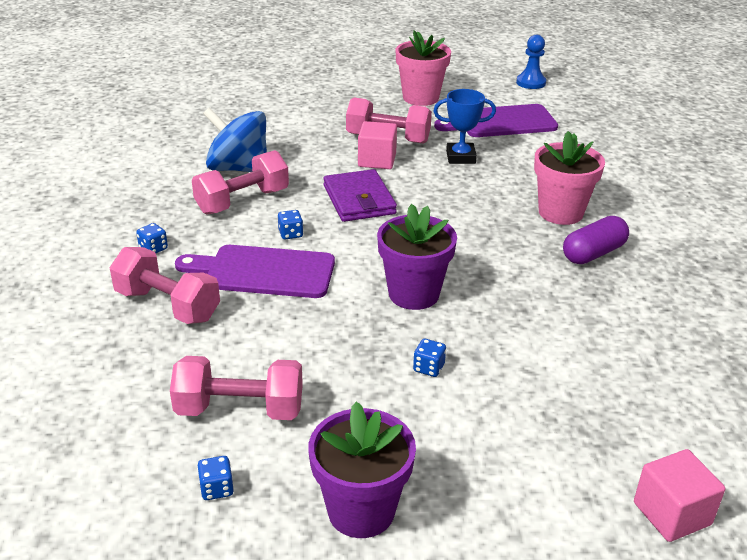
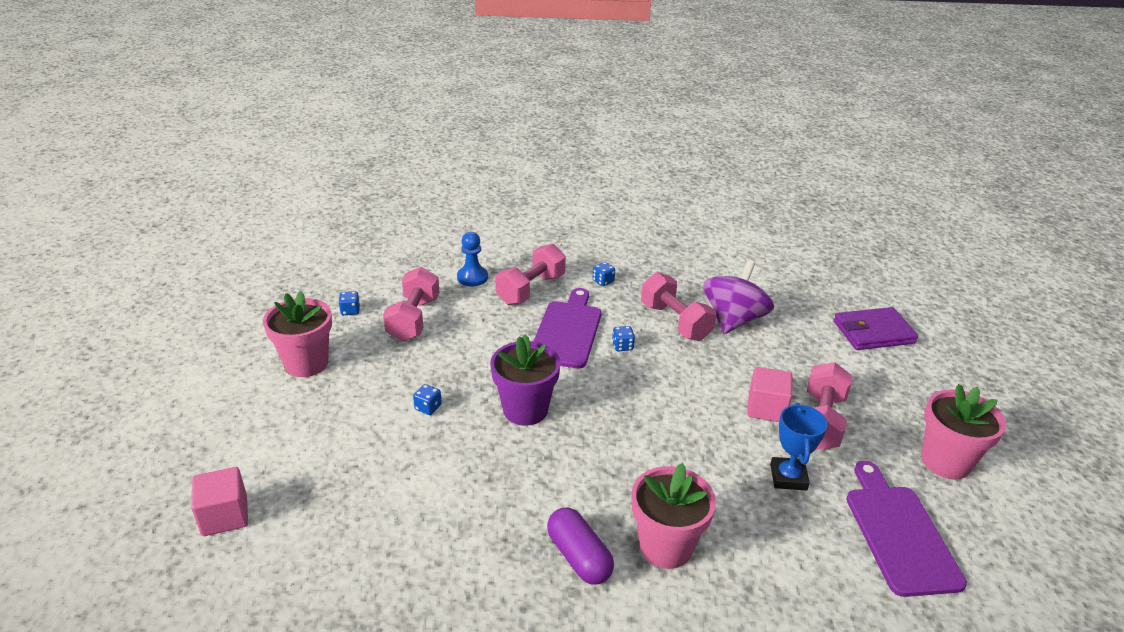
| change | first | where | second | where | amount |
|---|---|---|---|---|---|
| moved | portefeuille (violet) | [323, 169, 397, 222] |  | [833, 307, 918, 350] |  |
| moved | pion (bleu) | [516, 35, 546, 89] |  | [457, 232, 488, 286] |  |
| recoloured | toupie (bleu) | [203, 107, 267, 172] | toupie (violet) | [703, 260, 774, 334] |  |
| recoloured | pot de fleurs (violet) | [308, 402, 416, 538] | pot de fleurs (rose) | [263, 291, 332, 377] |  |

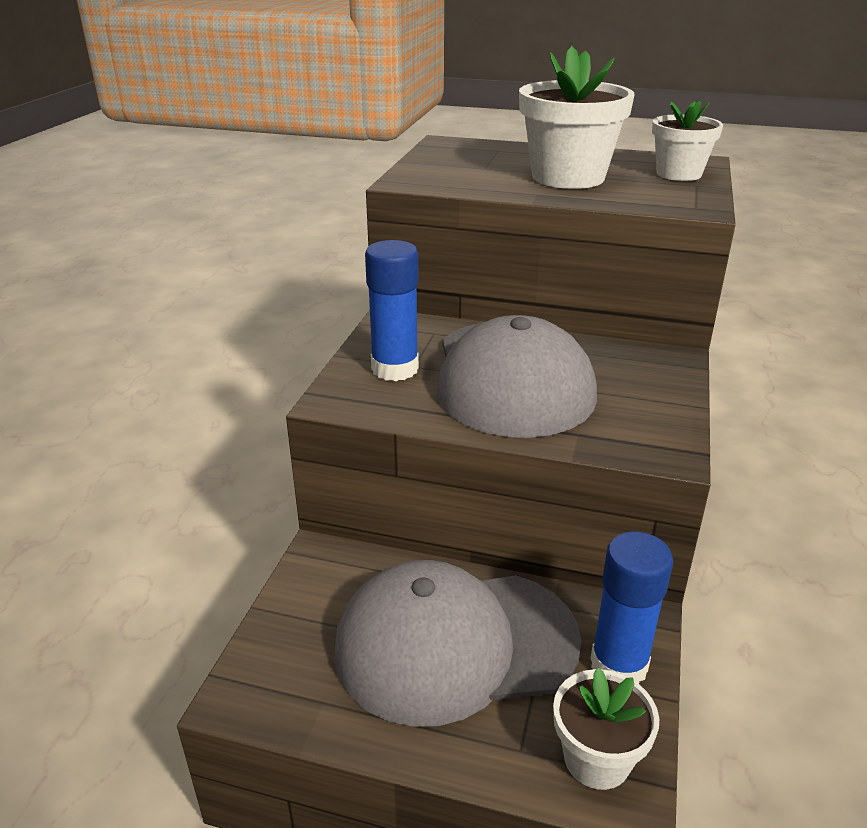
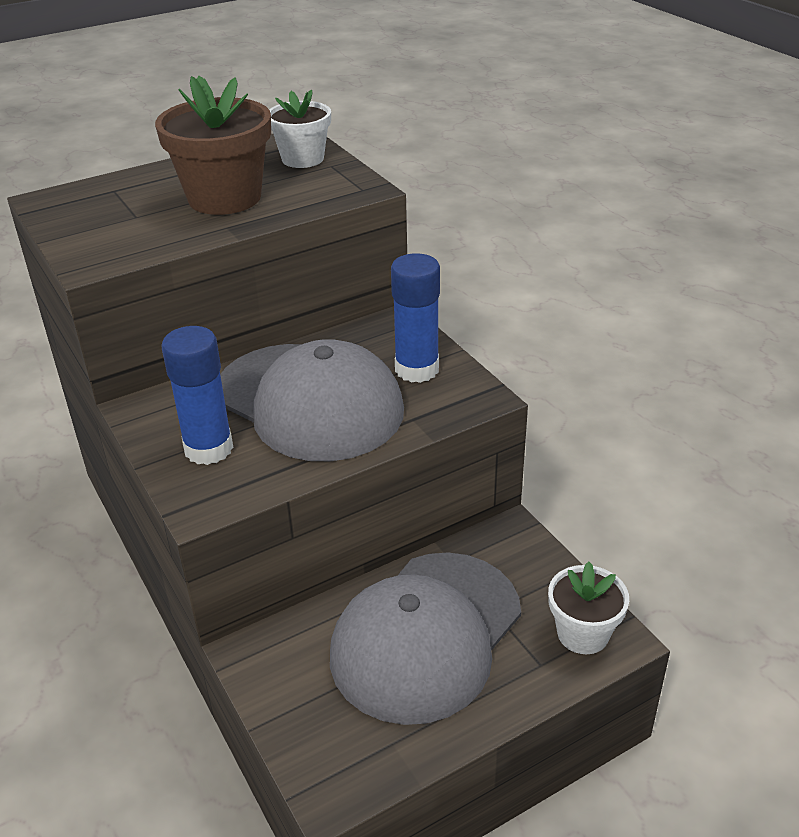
| change | first | where | second | where | amount |
|---|---|---|---|---|---|
| moved | bâton de colle (bleu) | [590, 532, 673, 684] |  | [391, 253, 440, 383] |  |
| recoloured | pot de fleurs (blanc) | [519, 46, 635, 189] | pot de fleurs (marron) | [155, 76, 271, 215] |  |

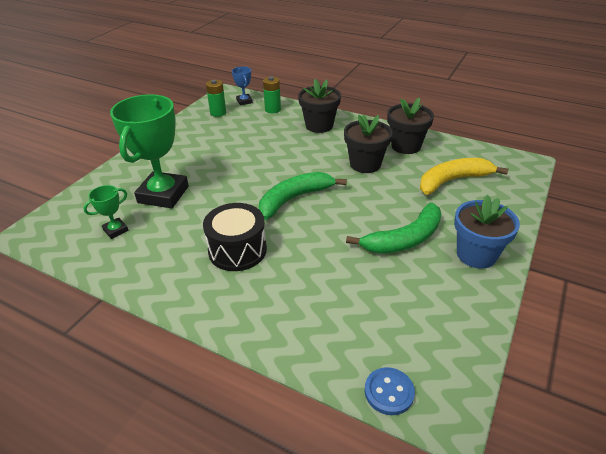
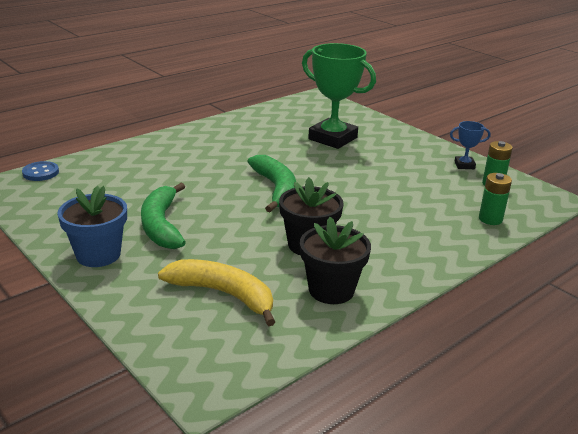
| change | first | where | second | where | amount |
|---|---|---|---|---|---|
| removed | trophée (vert) | [84, 185, 129, 239] |  |  |  |
| removed | tambour (noir) | [203, 203, 267, 271] |  |  |  |
| removed | pot de fleurs (noir) | [298, 79, 341, 133] |  |  |  |
| moved | trophée (bleu) | [232, 67, 253, 105] |  | [450, 121, 491, 169] |  |
| turned | banane (jaune) | [420, 158, 508, 195] |  | [158, 259, 275, 326] | 60 degrees counterclockwise |

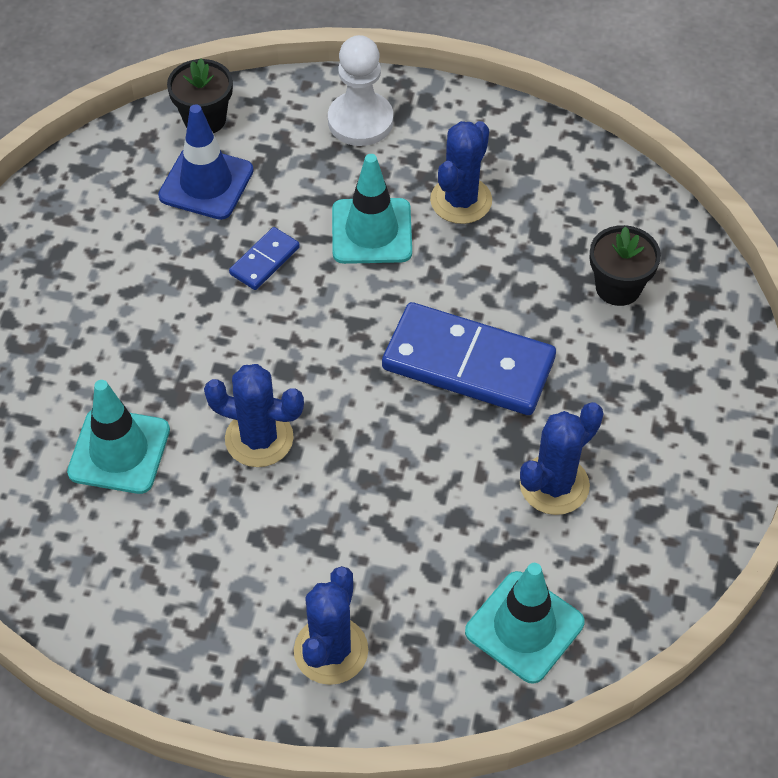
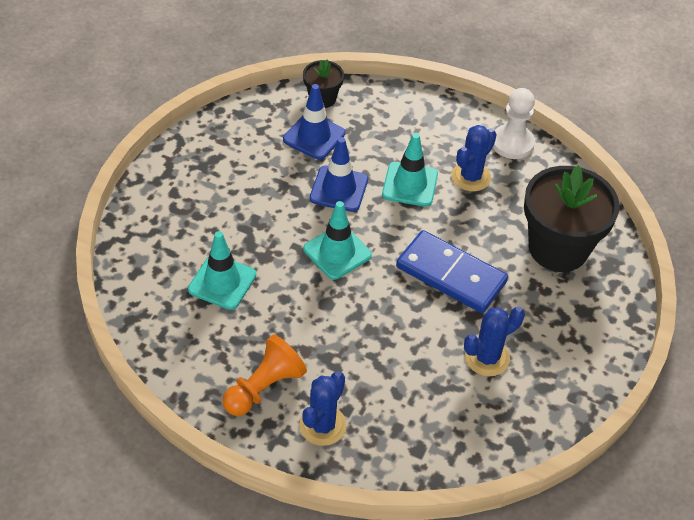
| change | first | where | second | where | amount |
|---|---|---|---|---|---|
| removed | cactus (bleu) | [204, 364, 304, 467] |  |  |  |
| added |  |  | pion (orange) | [222, 334, 307, 416] |  |
| moved | pion (blanc) | [328, 35, 393, 146] |  | [493, 88, 535, 159] |  |
| moved | cône de chantier (turquoise) | [465, 563, 585, 684] |  | [303, 201, 372, 280] |  |
| replaced | domino (bleu) | [229, 227, 300, 290] | cône de chantier (bleu) | [310, 137, 368, 212] |  |
| resized | pot de fleurs (noir) | [590, 225, 661, 306] |  | [524, 165, 620, 272] | x2.02 |

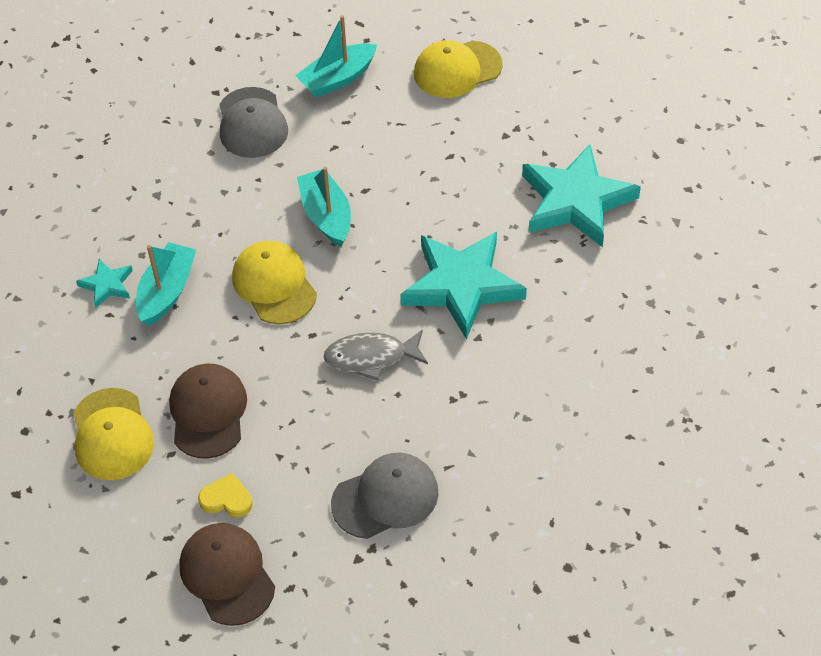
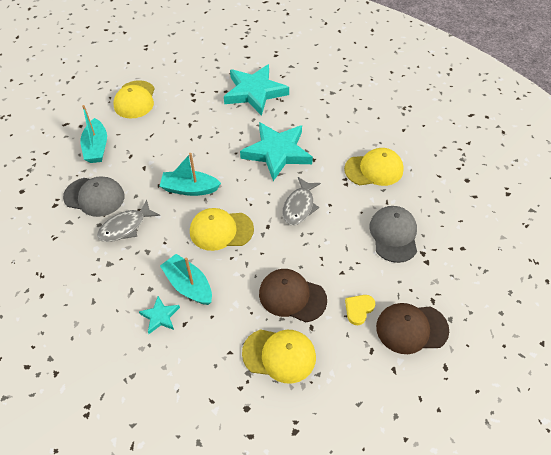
| change | first | where | second | where | amount |
|---|---|---|---|---|---|
| added |  |  | poisson (gris) | [97, 200, 160, 242] |  |
| added |  |  | casquette (jaune) | [344, 148, 404, 186] |  |

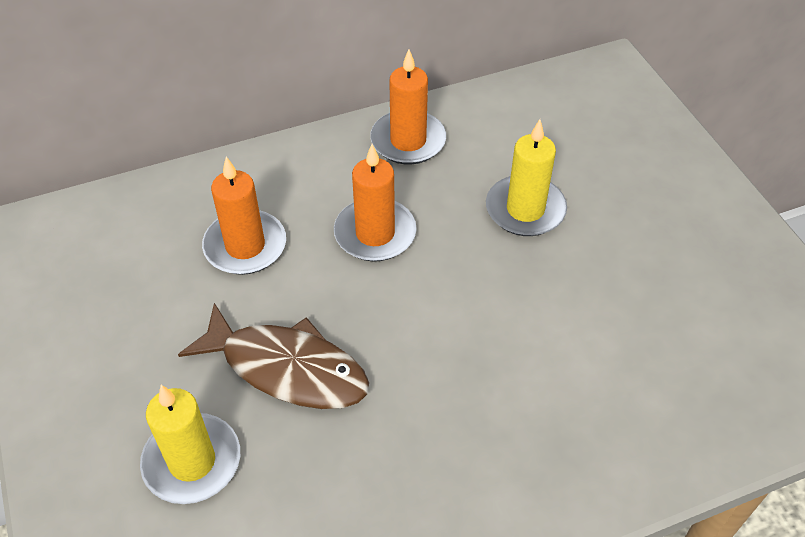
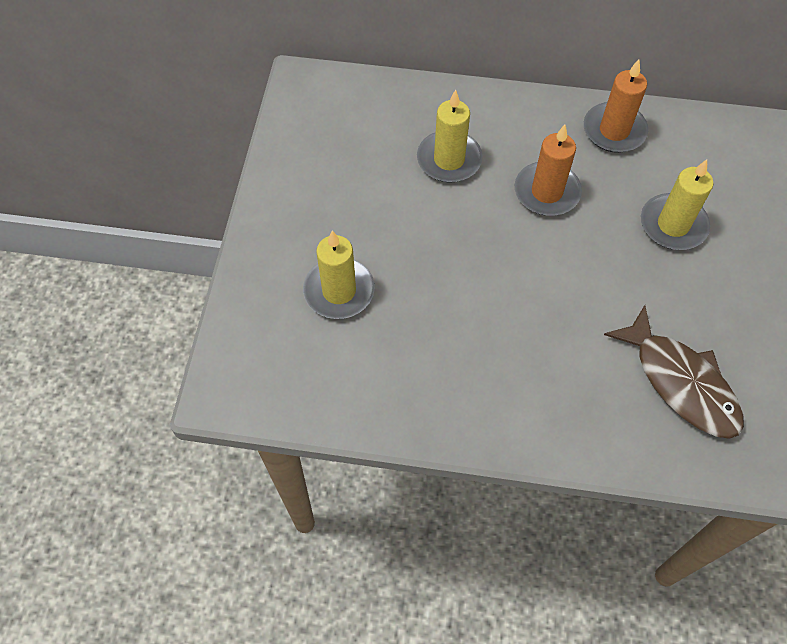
| change | first | where | second | where | amount |
|---|---|---|---|---|---|
| moved | poisson (marron) | [178, 303, 369, 409] |  | [604, 305, 744, 439] |  |
| recoloured | bougie (orange) | [202, 157, 286, 275] | bougie (jaune) | [417, 90, 483, 183] |  |

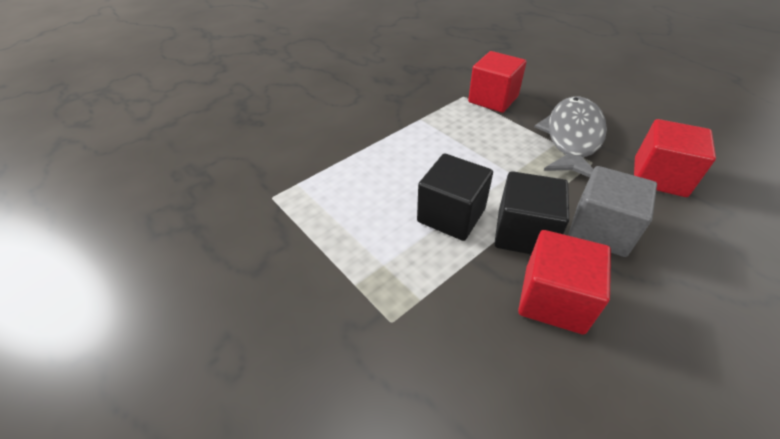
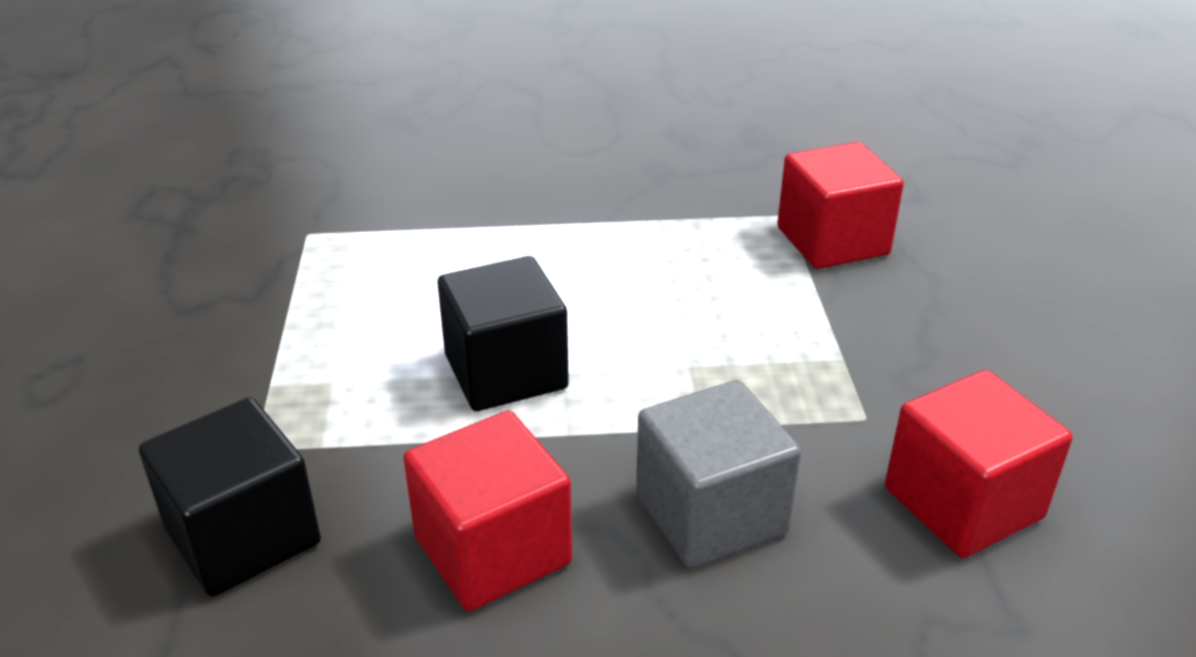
| change | first | where | second | where | amount |
|---|---|---|---|---|---|
| removed | poisson (gris) | [535, 97, 607, 177] |  |  |  |
| moved | cube (noir) | [494, 171, 569, 254] |  | [139, 397, 321, 597] |  |

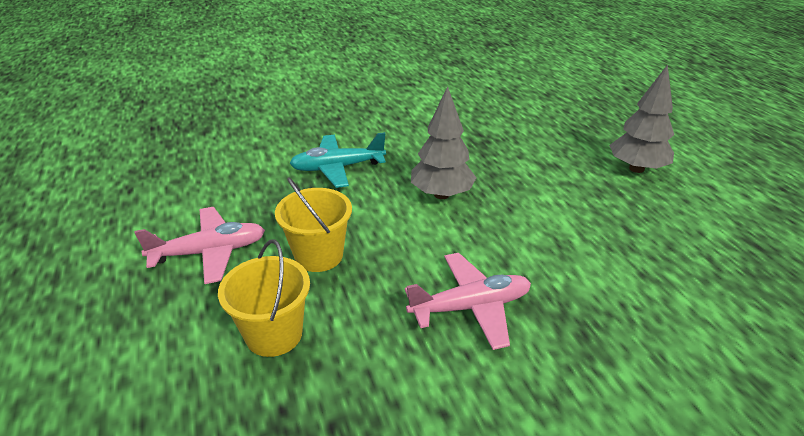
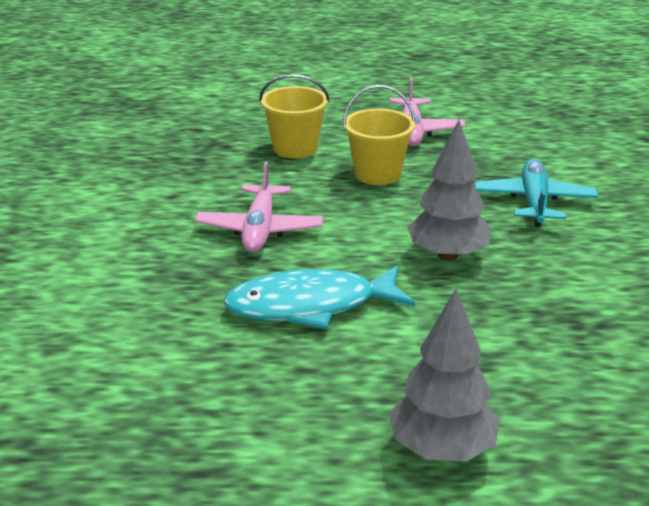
| change | first | where | second | where | amount |
|---|---|---|---|---|---|
| added |  |  | poisson (turquoise) | [223, 265, 415, 329] |  |

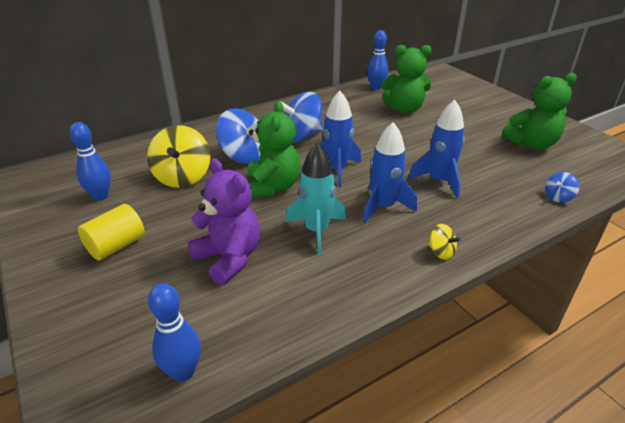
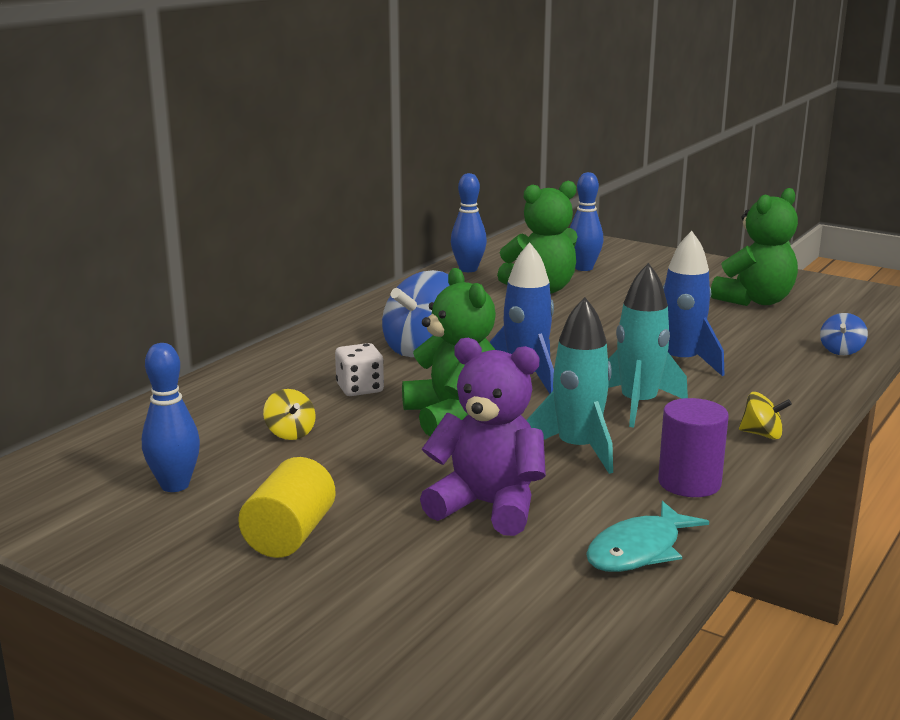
| change | first | where | second | where | amount |
|---|---|---|---|---|---|
| added |  |  | poisson (turquoise) | [586, 501, 709, 572] |  |
| added |  |  | cylindre (violet) | [658, 398, 729, 497] |  |
| moved | quille (bleu) | [148, 283, 201, 382] |  | [570, 172, 604, 271] |  |
| replaced | toupie (bleu) | [216, 108, 261, 164] | dé (blanc) | [335, 343, 384, 396] |  |
| recoloured | fusée (bleu) | [363, 122, 417, 223] | fusée (turquoise) | [608, 263, 688, 427] |  |
| resized | toupie (jaune) | [147, 125, 211, 188] |  | [263, 389, 316, 440] | x0.48 |

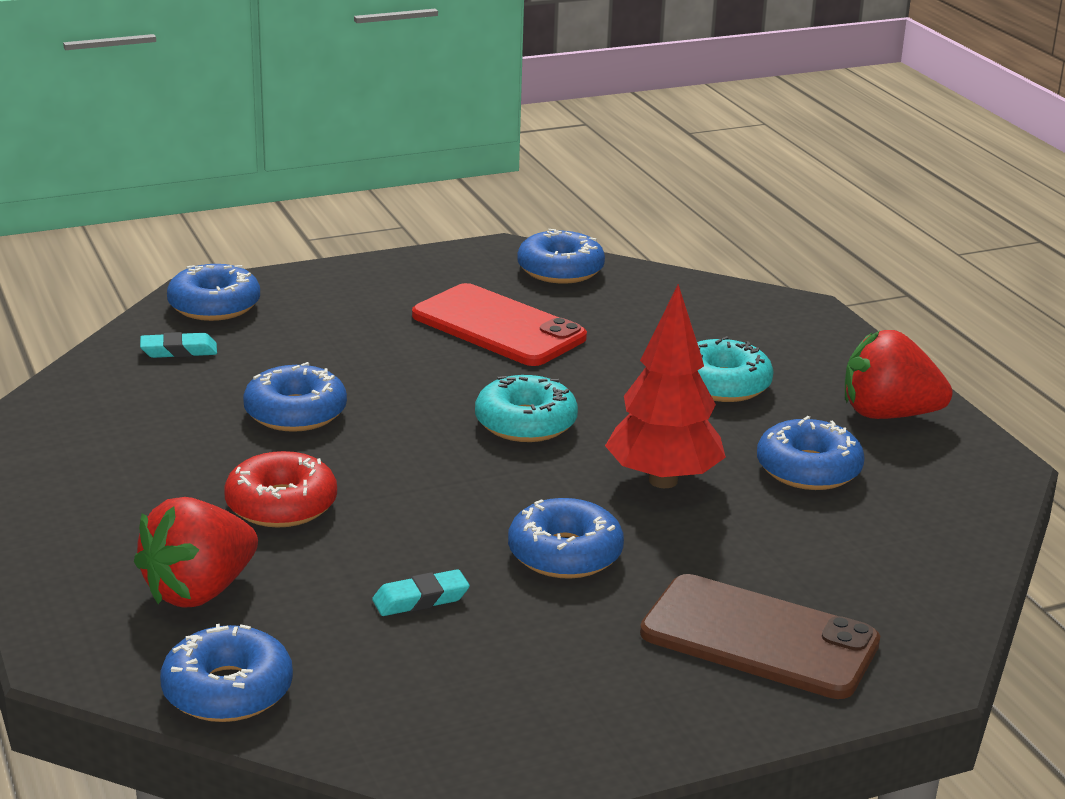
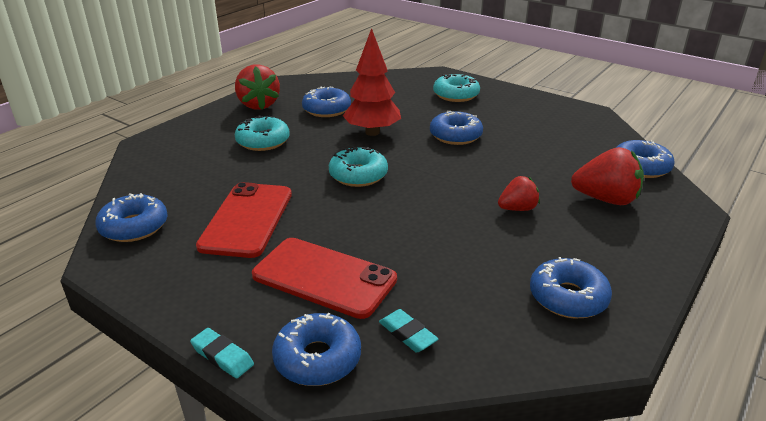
| change | first | where | second | where | amount |
|---|---|---|---|---|---|
| added |  |  | téléphone (rouge) | [252, 238, 397, 319] |  |
| moved | beignet (bleu) | [243, 362, 347, 432] |  | [530, 257, 612, 319] |  |
| moved | gomme (turquoise) | [372, 569, 470, 616] |  | [190, 328, 254, 378] |  |
| replaced | beignet (rouge) | [224, 451, 337, 528] | fraise (rouge) | [498, 176, 540, 211] |  |
| replaced | téléphone (marron) | [640, 574, 880, 699] | beignet (turquoise) | [433, 74, 480, 102] |  |

